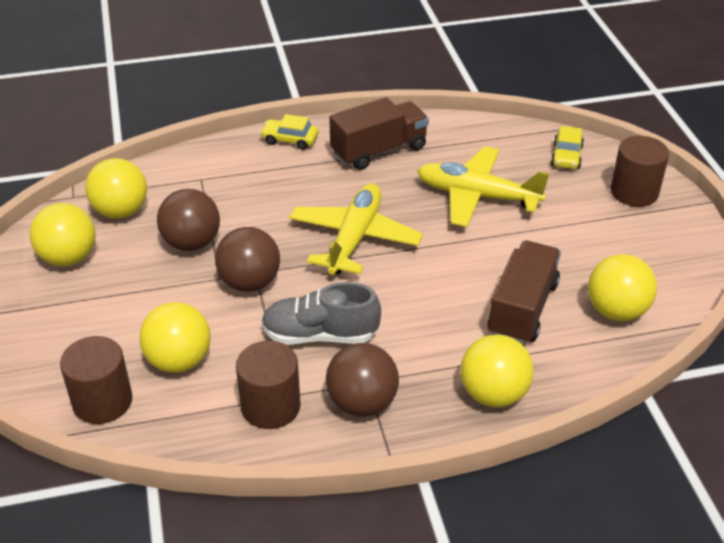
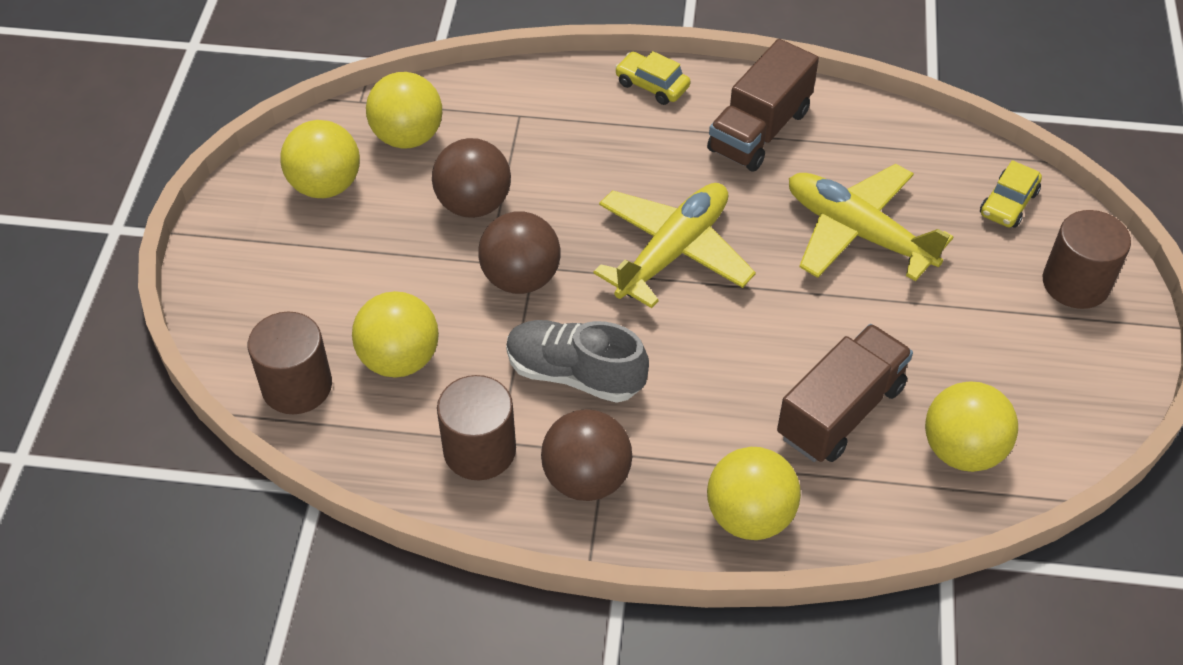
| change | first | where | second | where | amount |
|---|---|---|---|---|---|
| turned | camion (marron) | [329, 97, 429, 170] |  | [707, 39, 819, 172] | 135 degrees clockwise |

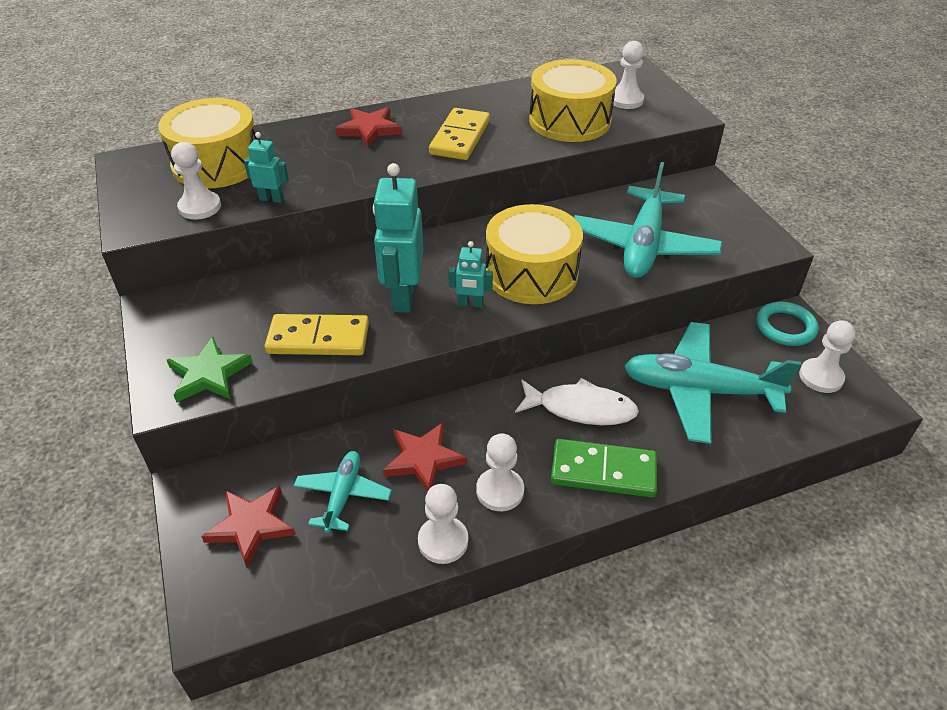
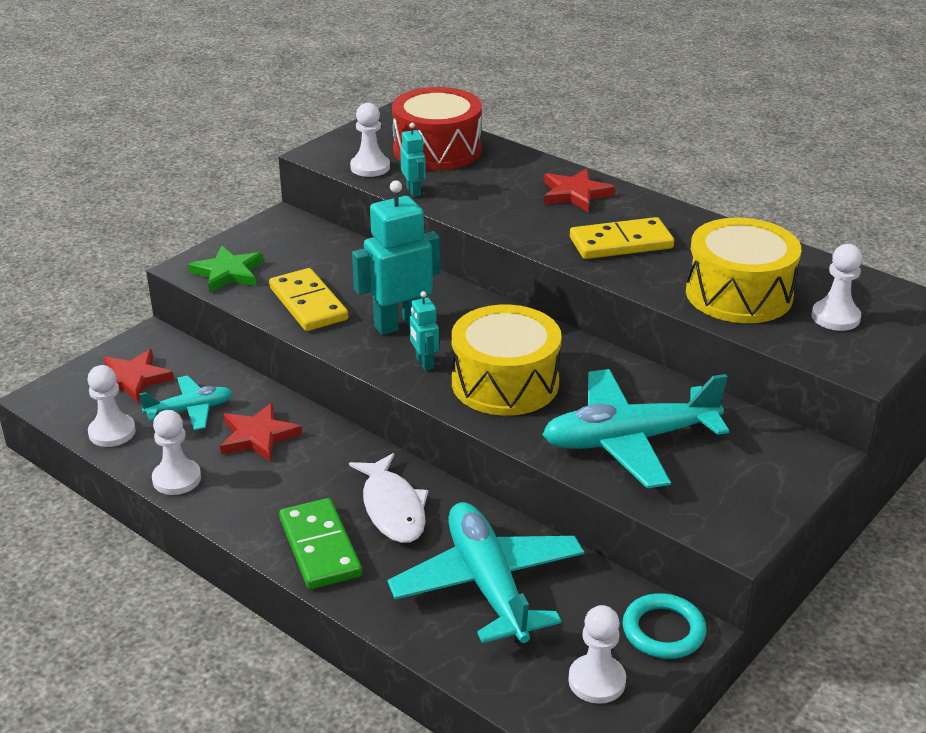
| change | first | where | second | where | amount |
|---|---|---|---|---|---|
| moved | pion (blanc) | [476, 433, 524, 511] |  | [87, 365, 136, 447] |  |
| recoloured | tambour (jaune) | [158, 98, 258, 189] | tambour (rouge) | [392, 87, 482, 170] |  |

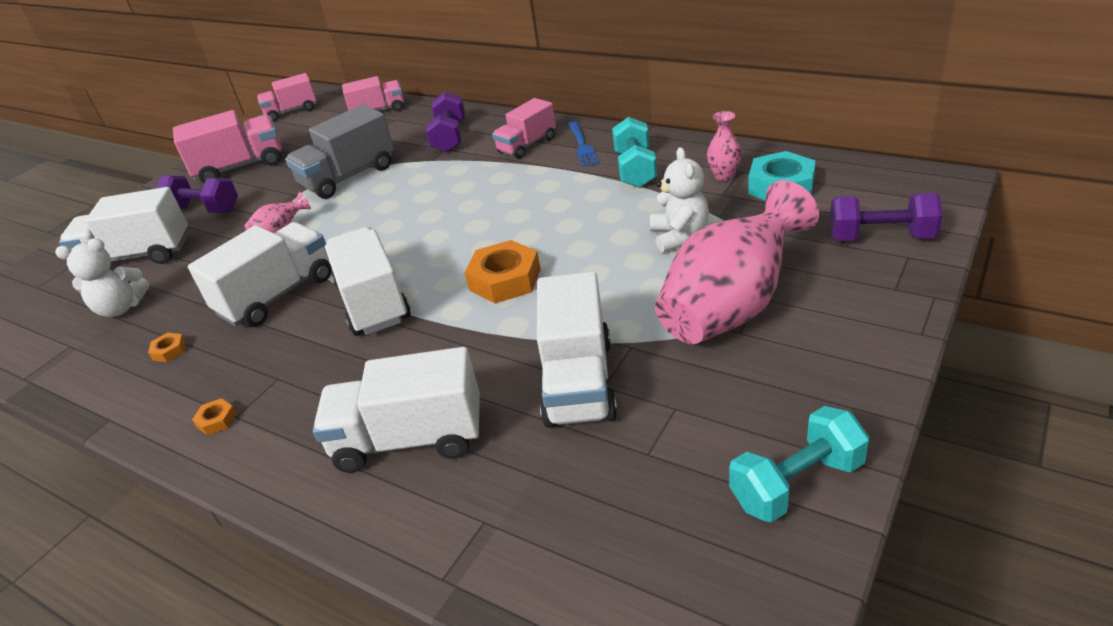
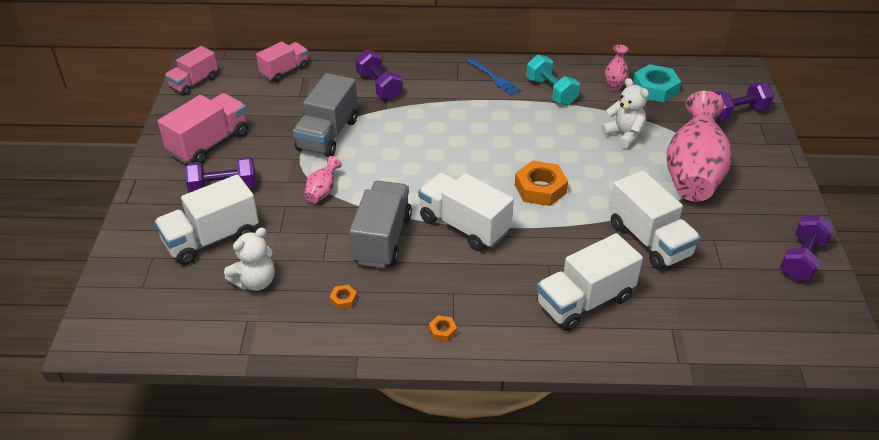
| change | first | where | second | where | amount |
|---|---|---|---|---|---|
| removed | camion (rose) | [492, 98, 556, 159] |  |  |  |
| recoloured | camion (blanc) | [188, 222, 332, 327] | camion (gris) | [350, 181, 412, 268] |  |
| recoloured | haltère (turquoise) | [729, 406, 869, 522] | haltère (violet) | [780, 215, 834, 280] |  |

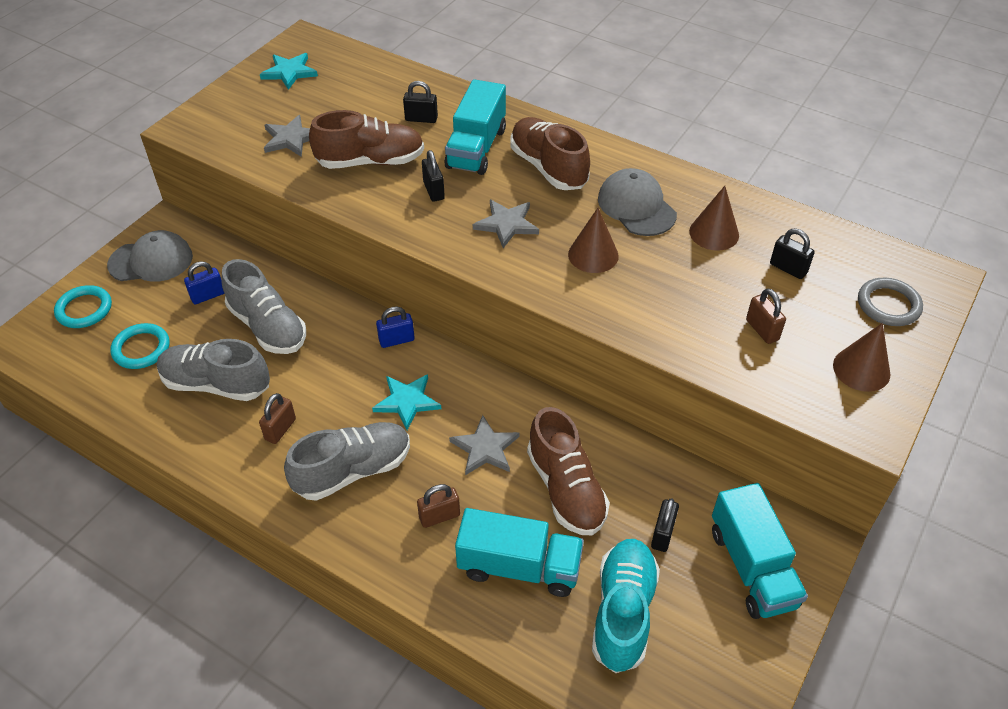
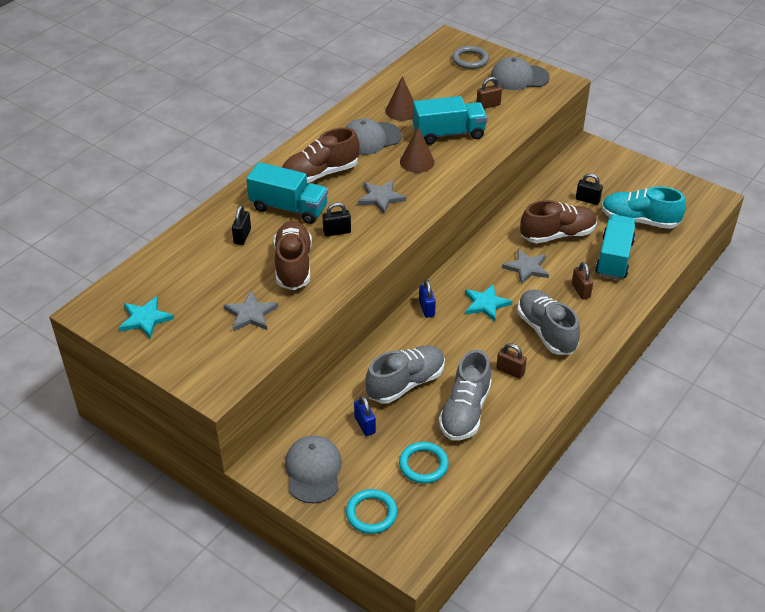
| change | first | where | second | where | amount |
|---|---|---|---|---|---|
| removed | cadenas (noir) | [770, 229, 815, 279] |  |  |  |
| moved | camion (turquoise) | [712, 483, 808, 619] |  | [413, 96, 487, 145] |  |
| replaced | cône (marron) | [833, 323, 891, 392] | casquette (gris) | [491, 56, 549, 90] |  |

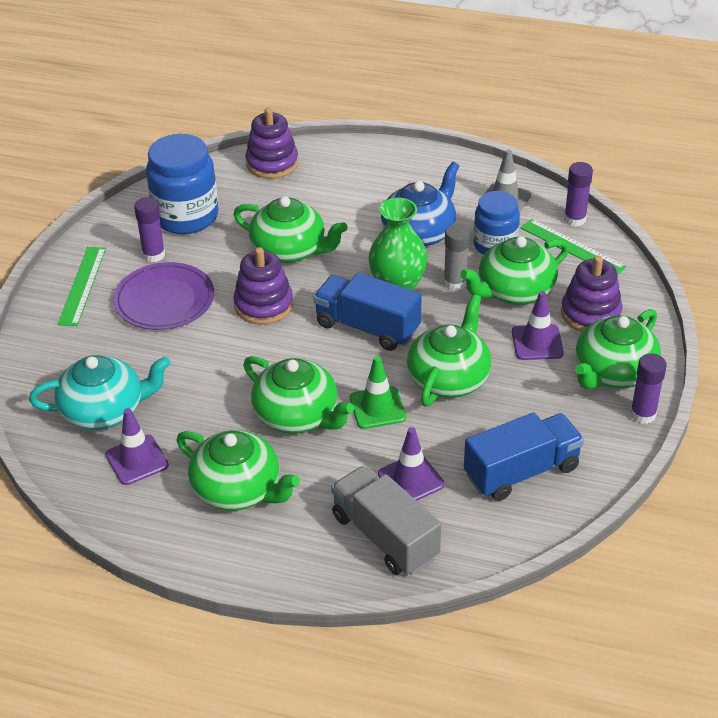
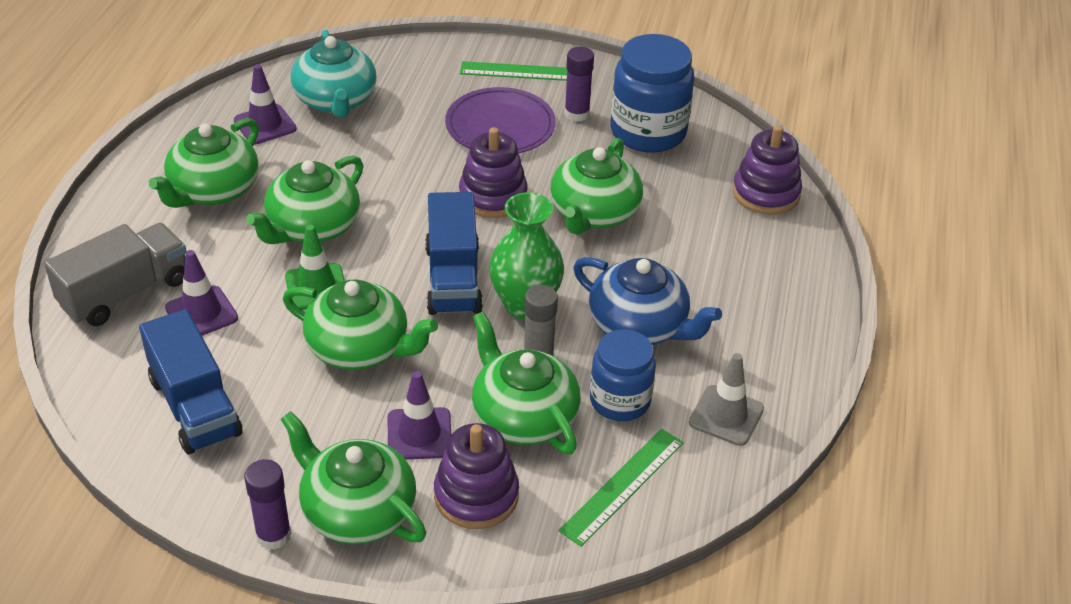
| change | first | where | second | where | amount |
|---|---|---|---|---|---|
| removed | bâton de colle (violet) | [564, 162, 593, 226] |  |  |  |
| turned | camion (bleu) | [313, 272, 422, 351] |  | [425, 192, 483, 315] | 150 degrees clockwise |

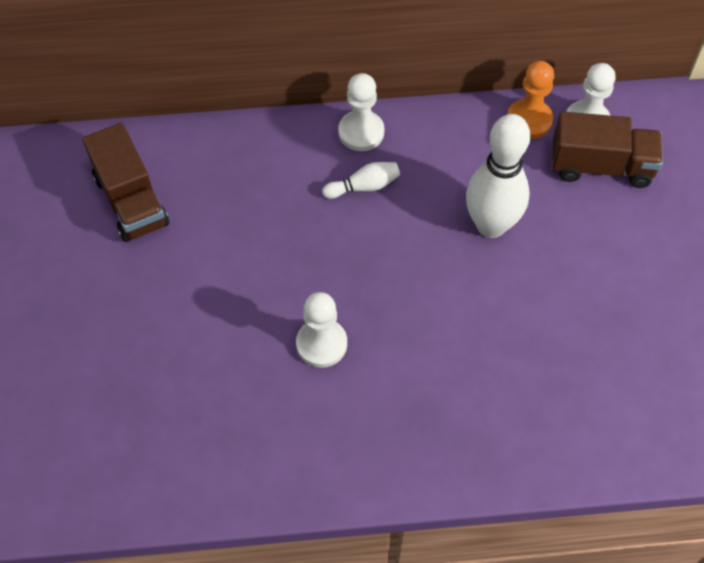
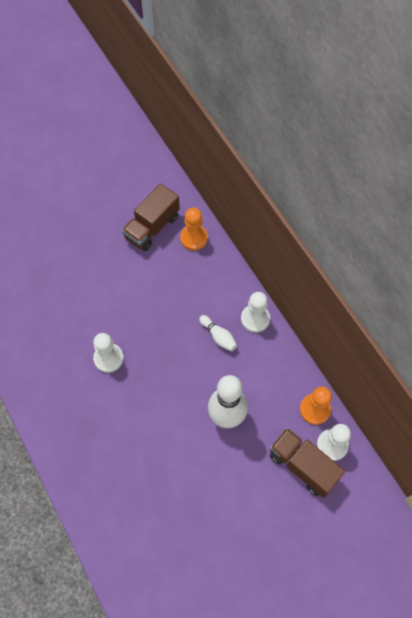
| change | first | where | second | where | amount |
|---|---|---|---|---|---|
| added |  |  | pion (orange) | [180, 208, 208, 251] |  |
| turned | camion (marron) | [552, 111, 663, 188] |  | [270, 428, 345, 498] | 150 degrees clockwise |

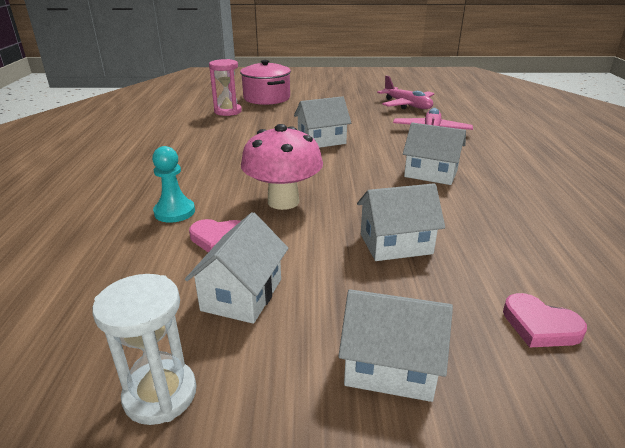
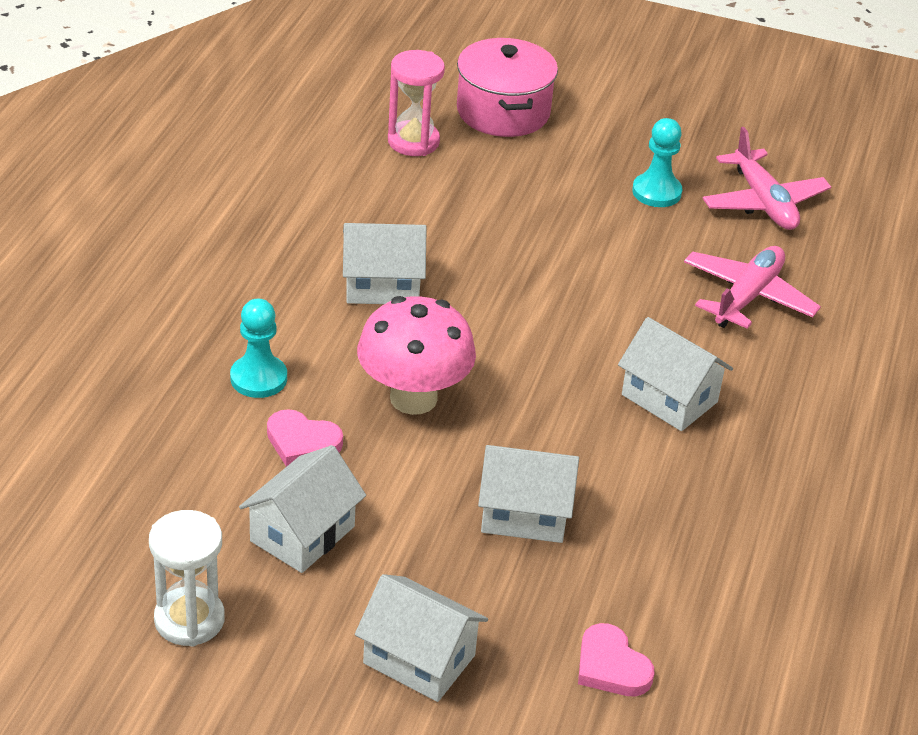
| change | first | where | second | where | amount |
|---|---|---|---|---|---|
| added |  |  | pion (turquoise) | [632, 118, 682, 207] |  |
| moved | maison (blanc) | [294, 96, 351, 148] |  | [343, 223, 427, 304] |  |

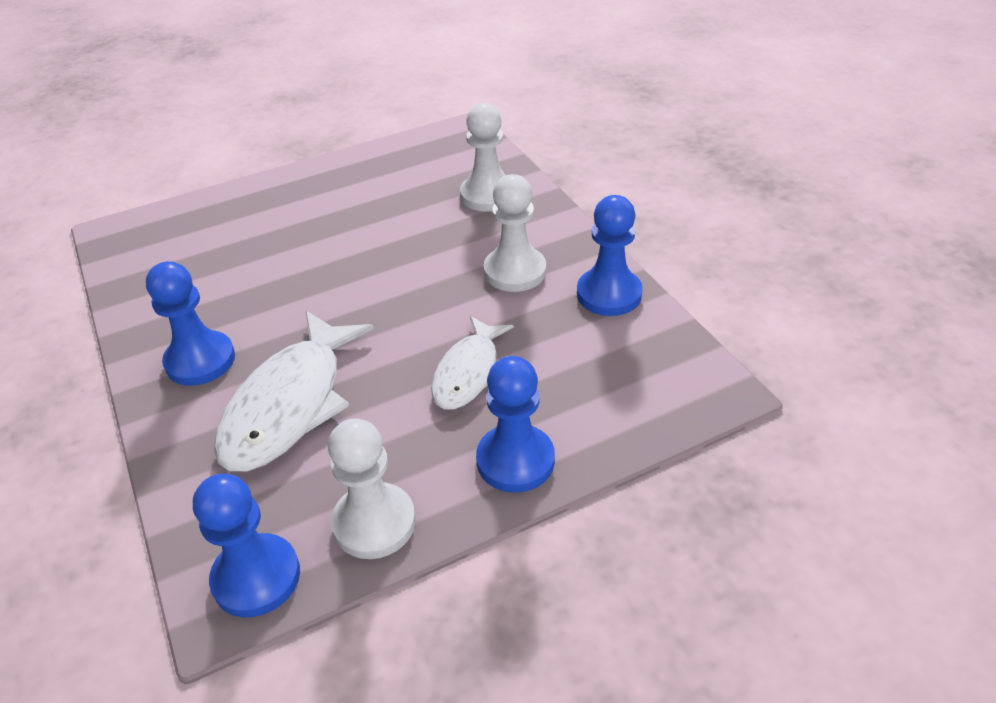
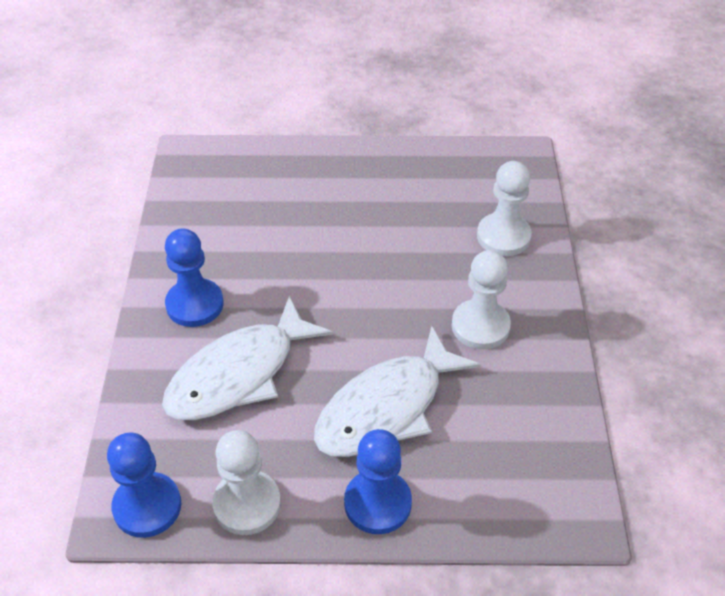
| change | first | where | second | where | amount |
|---|---|---|---|---|---|
| removed | pion (bleu) | [577, 195, 643, 316] |  |  |  |
| resized | poisson (blanc) | [431, 316, 514, 410] |  | [314, 326, 481, 457] | x1.62 |

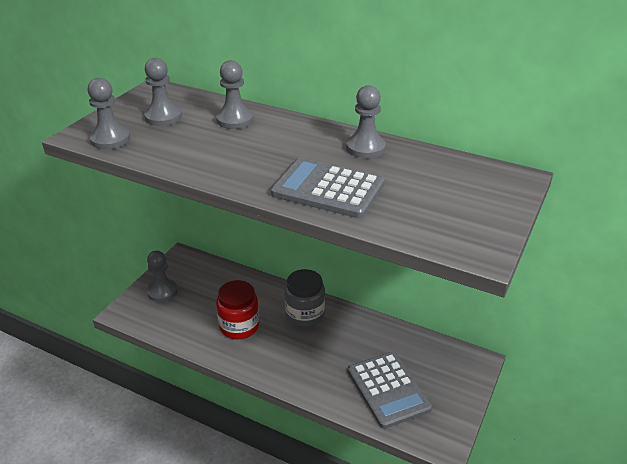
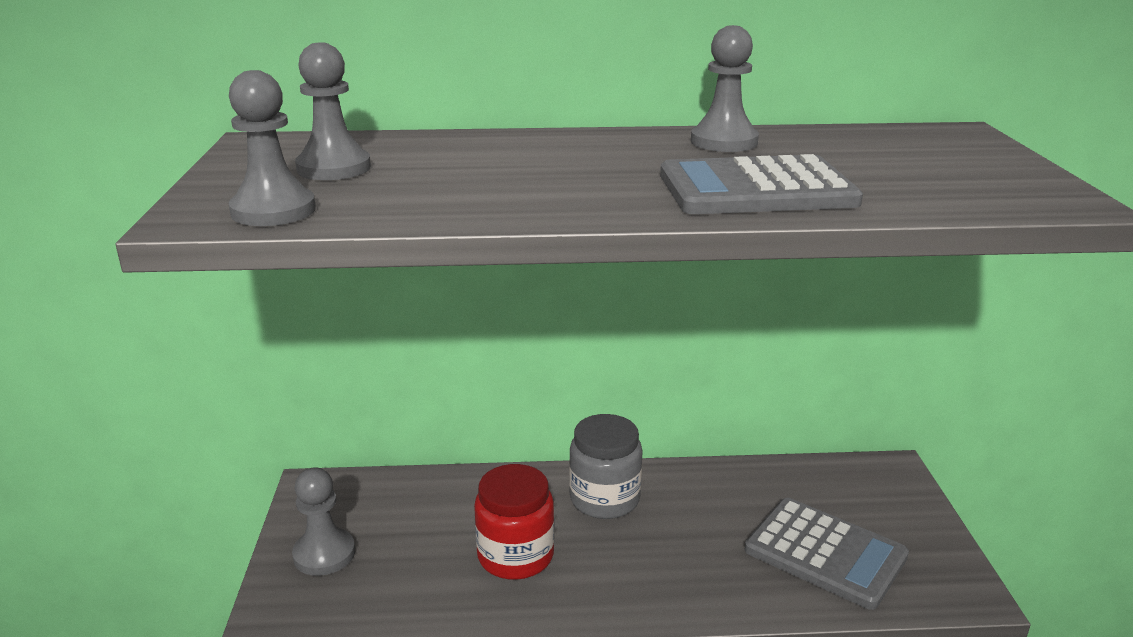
| change | first | where | second | where | amount |
|---|---|---|---|---|---|
| removed | pion (gris) | [216, 60, 253, 129] |  |  |  |

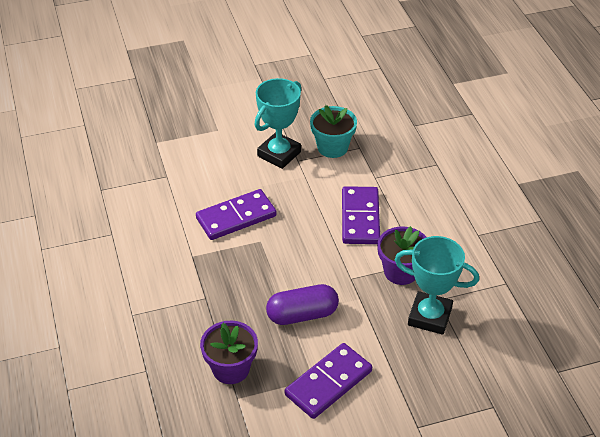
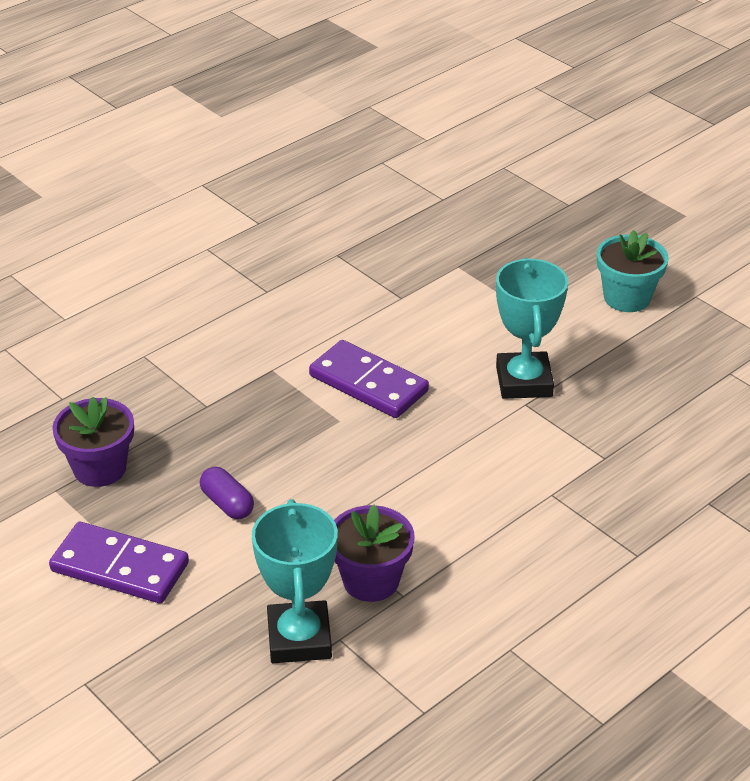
| change | first | where | second | where | amount |
|---|---|---|---|---|---|
| removed | domino (violet) | [342, 186, 380, 244] |  |  |  |
| moved | pot de fleurs (turquoise) | [310, 105, 357, 158] |  | [597, 230, 668, 312] |  |
| turned | trophée (turquoise) | [255, 78, 301, 169] |  | [496, 258, 568, 399] | 75 degrees clockwise |
| resized | gélule (violet) | [266, 284, 339, 325] |  | [200, 467, 254, 519] | x0.64 |

